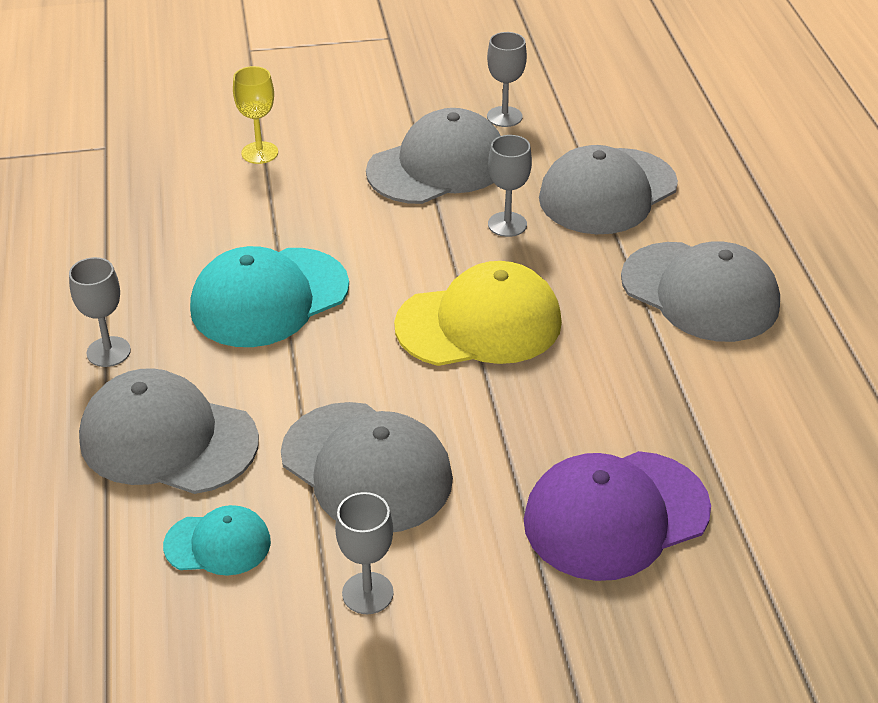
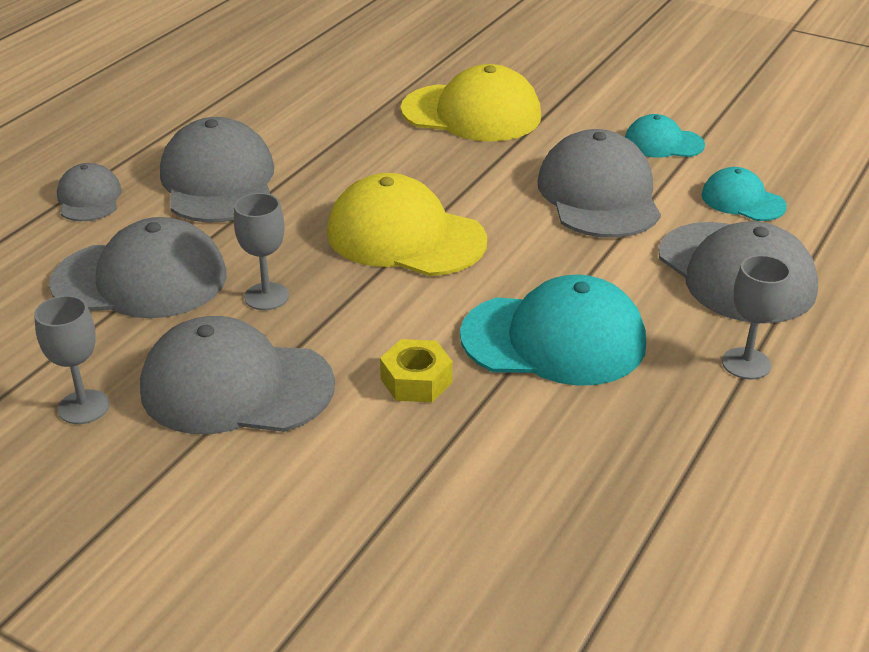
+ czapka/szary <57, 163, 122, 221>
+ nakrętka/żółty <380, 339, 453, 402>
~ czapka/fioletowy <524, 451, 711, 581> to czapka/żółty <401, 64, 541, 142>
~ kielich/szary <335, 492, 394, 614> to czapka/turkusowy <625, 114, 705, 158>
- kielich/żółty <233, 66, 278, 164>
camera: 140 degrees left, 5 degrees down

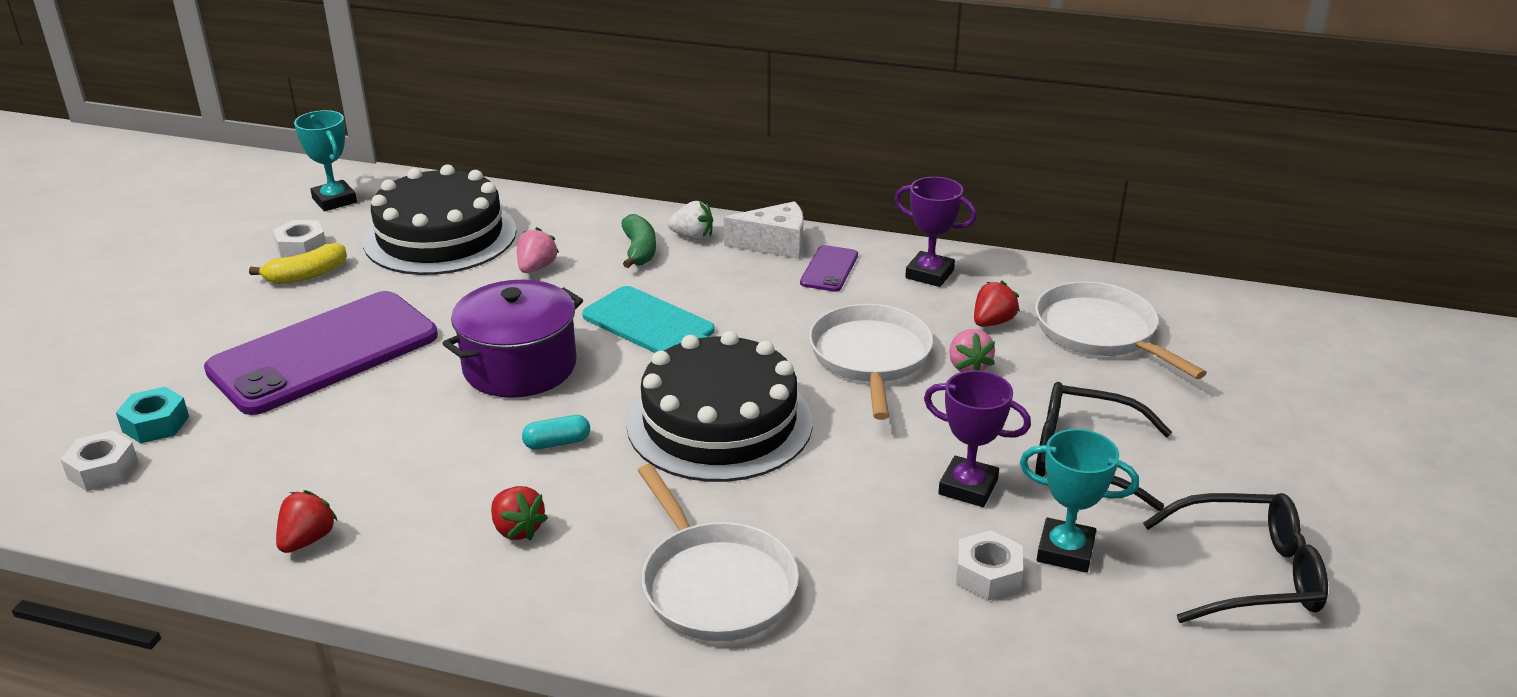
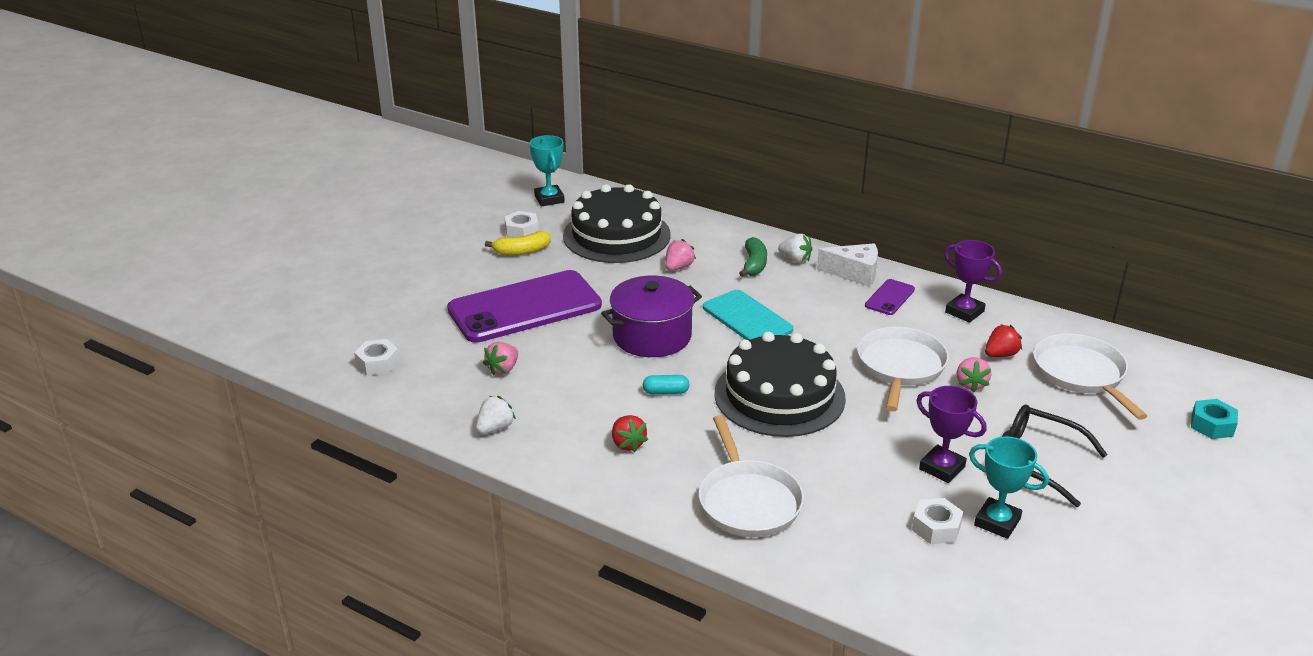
~ truskawka/czerwony <276, 490, 338, 553> to truskawka/biały <476, 396, 516, 434>
+ truskawka/różowy <483, 342, 518, 376>
~ nakrętka/turkusowy <116, 387, 189, 443> to <1191, 399, 1238, 439>
- okulary/czarny <1143, 493, 1328, 623>
camera: 15 degrees right, 0 degrees up

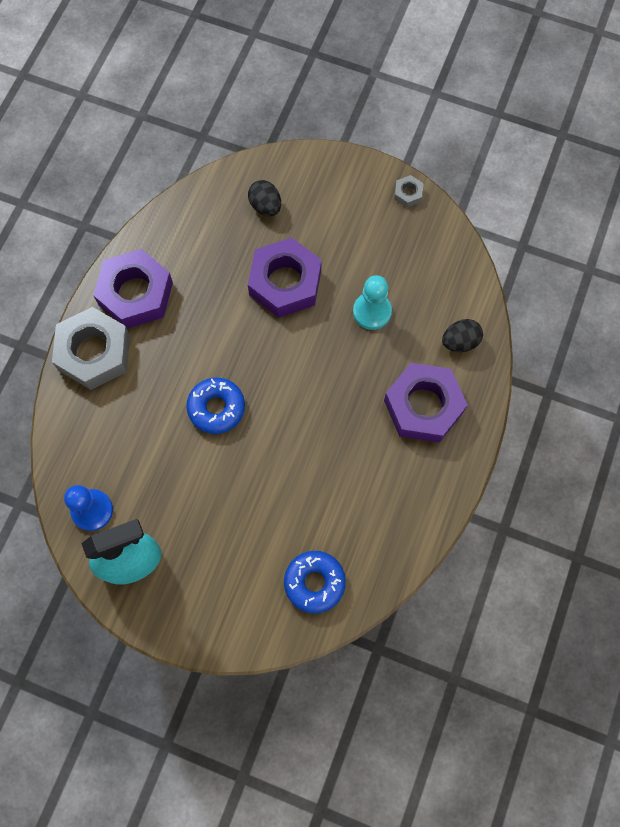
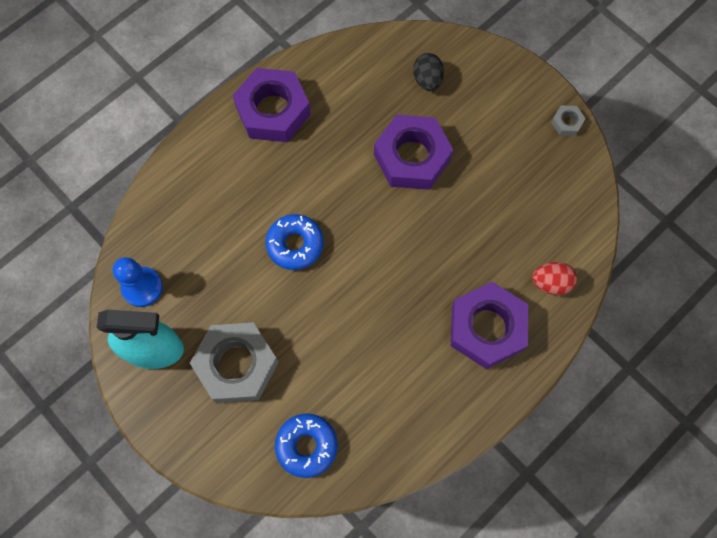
~ nakrętka/szary <52, 307, 130, 390> to <190, 322, 279, 403>
~ jajko/czarny <442, 319, 483, 352> to jajko/czerwony <532, 262, 577, 295>
- pionek/turkusowy <353, 275, 392, 330>
camera: 25 degrees right, 0 degrees up

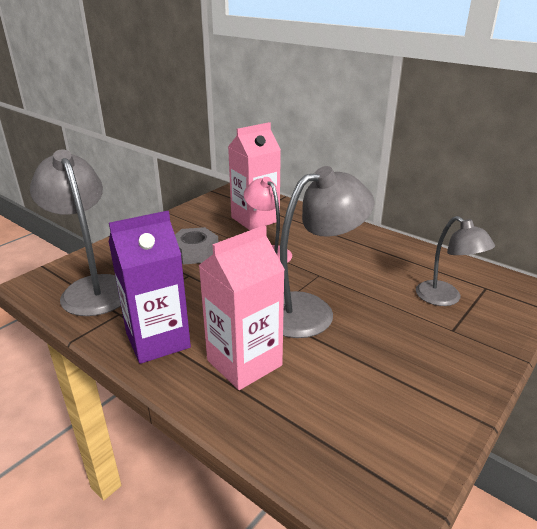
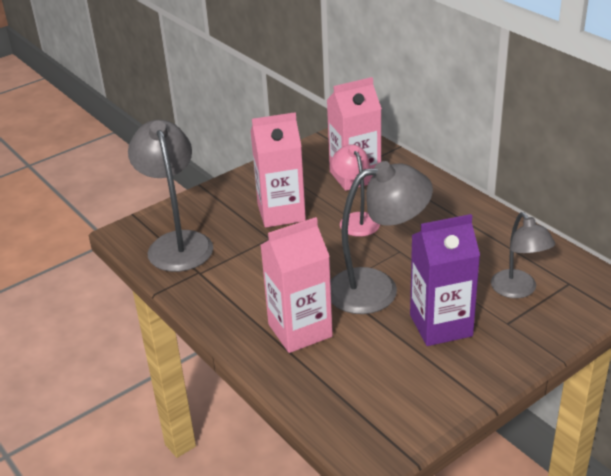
~ nakrętka/szary <175, 227, 218, 265> to karton mleka/różowy <251, 112, 306, 228>
~ karton mleka/fioletowy <109, 211, 191, 364> to <410, 214, 480, 346>
camera: 15 degrees right, 5 degrees up

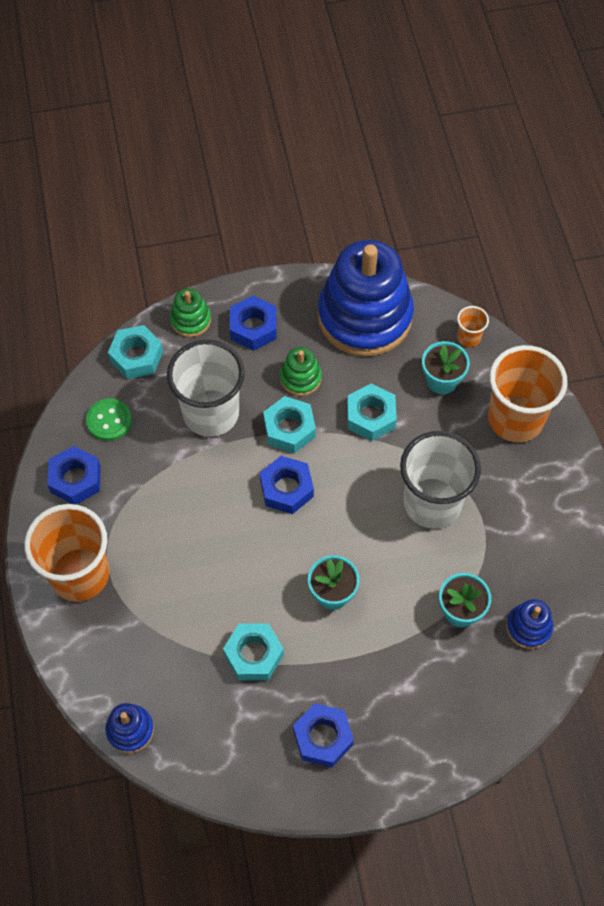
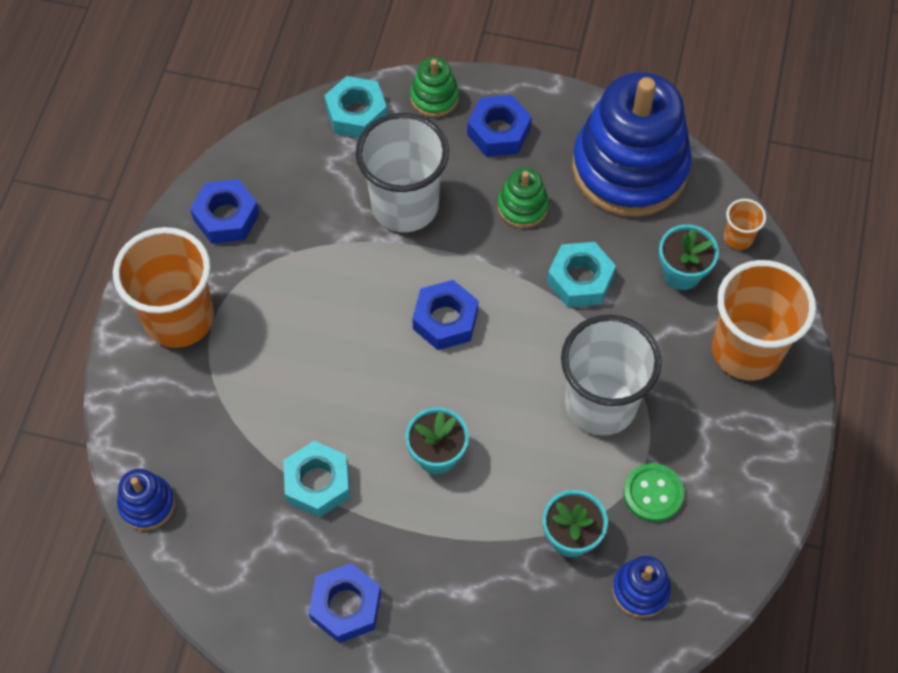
~ guzik/zielony <86, 398, 132, 441> to <624, 463, 684, 522>
- nakrętka/turkusowy <263, 396, 316, 453>
camera: 25 degrees right, 0 degrees up

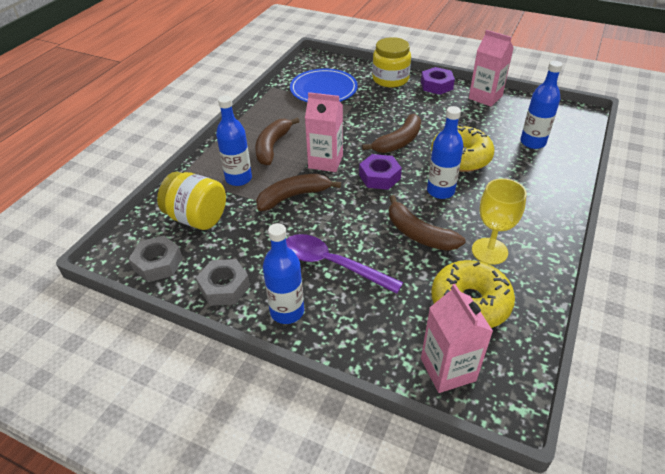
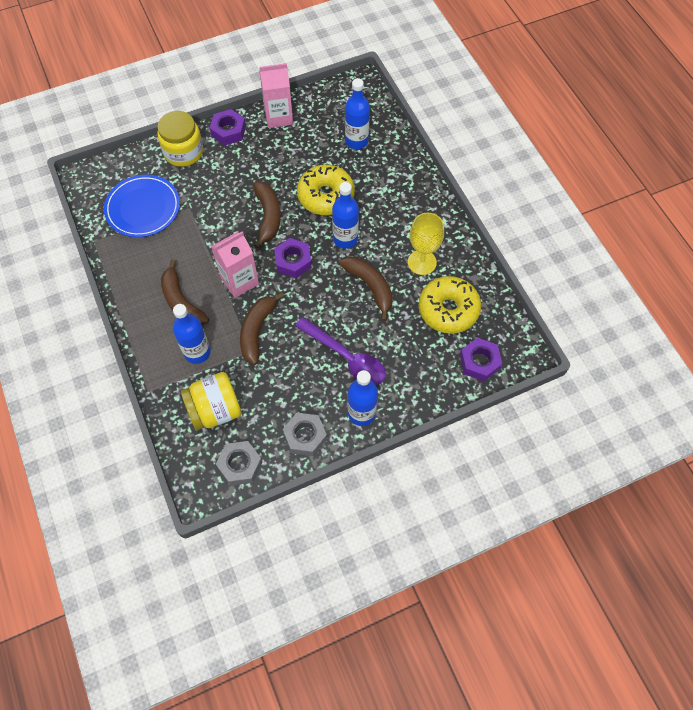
~ łyżka/fioletowy <286, 234, 403, 294> = <295, 317, 386, 385> 120 degrees counterclockwise
~ banan/brązowy <389, 195, 465, 251> = <339, 257, 393, 321> 120 degrees counterclockwise
~ karton mleka/różowy <421, 284, 493, 393> to nakrętka/fioletowy <460, 338, 502, 381>
camera: 50 degrees left, 20 degrees up

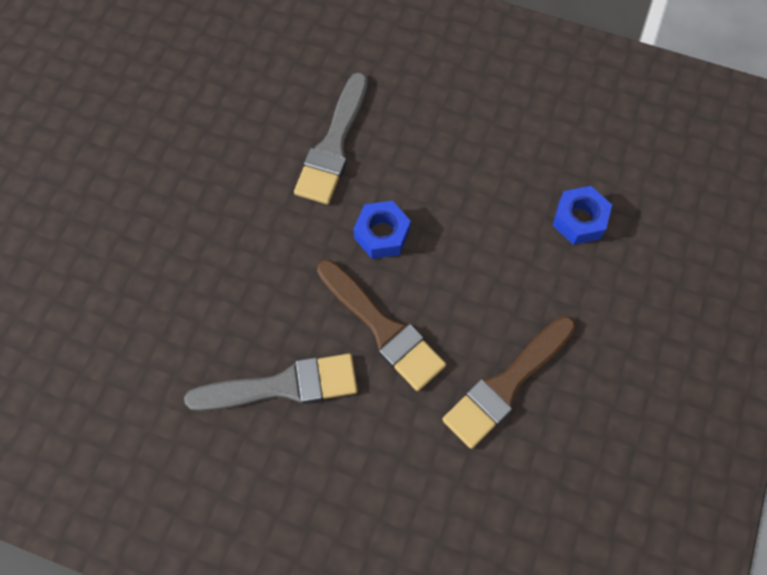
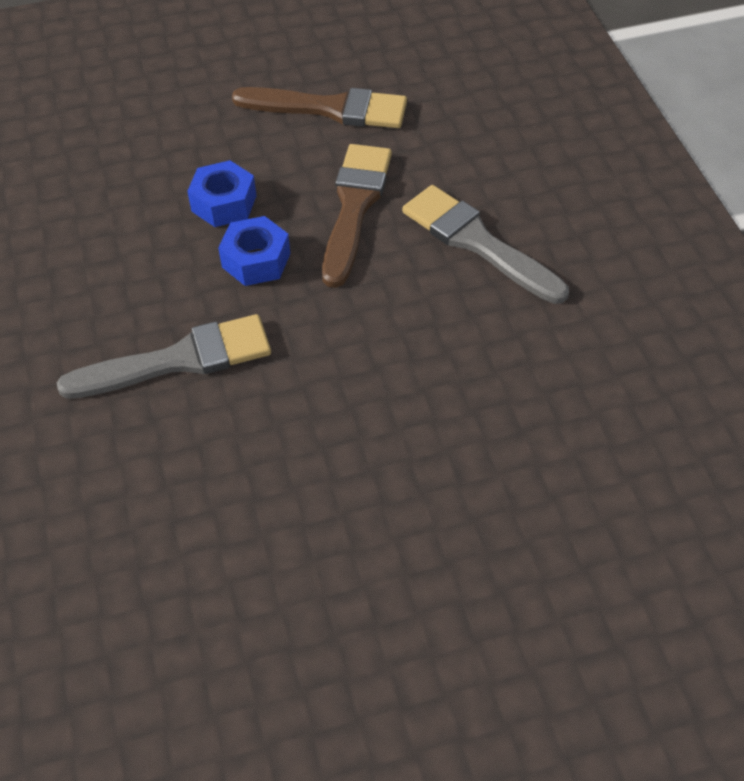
~ nakrętka/niebieski <553, 186, 612, 245> to <187, 160, 257, 227>
camera: 125 degrees left, 15 degrees down

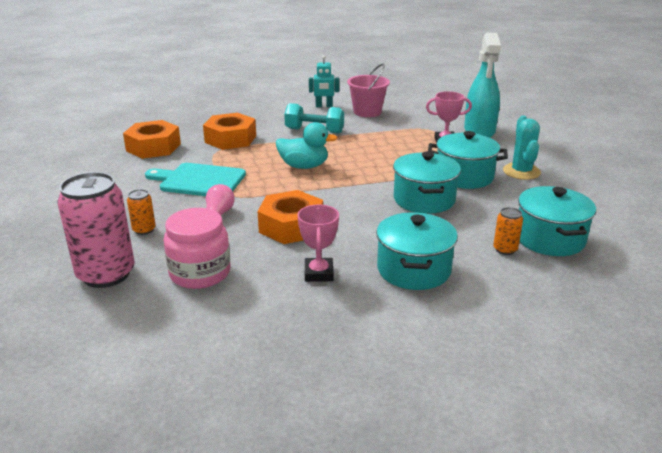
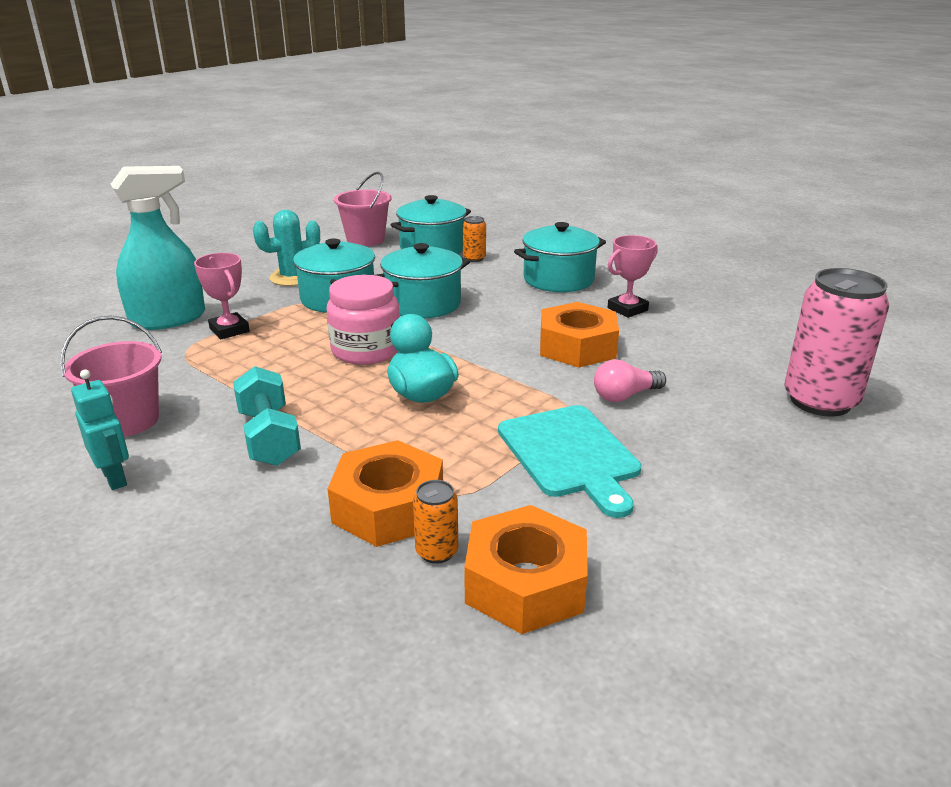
~ słoik/różowy <164, 208, 231, 289> to <326, 275, 400, 365>
+ wiadro/różowy <334, 172, 392, 246>
~ puszka/pomarańczowy <127, 189, 156, 235> to <413, 480, 458, 564>
camera: 125 degrees left, 0 degrees up

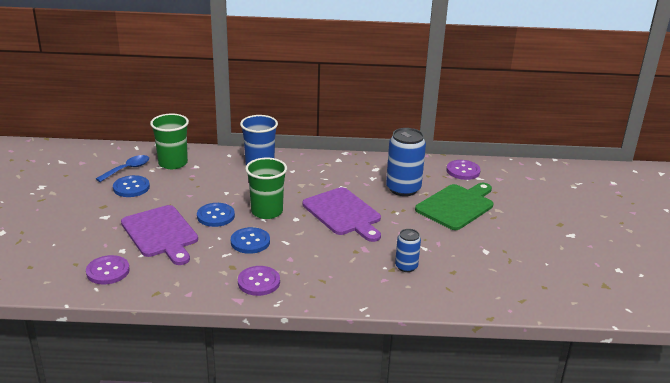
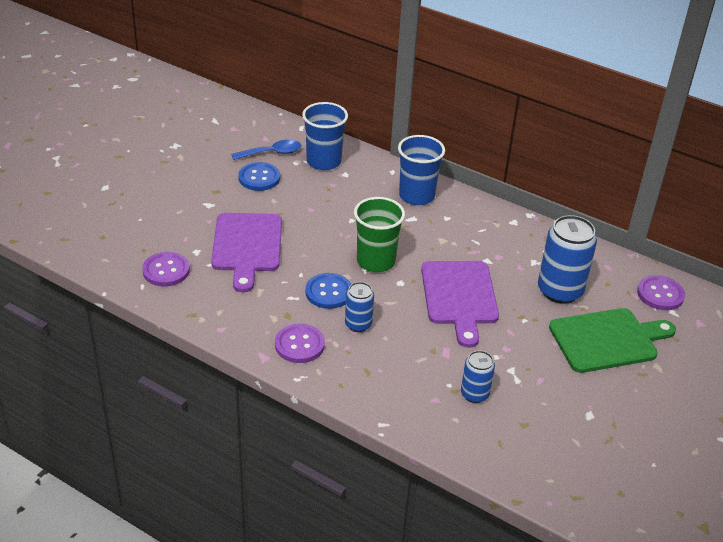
~ szklanka/zielony <150, 114, 189, 169> to szklanka/niebieski <302, 102, 348, 170>
+ puszka/niebieski <345, 282, 374, 332>
- guzik/niebieski <197, 203, 235, 227>
camera: 30 degrees right, 10 degrees up

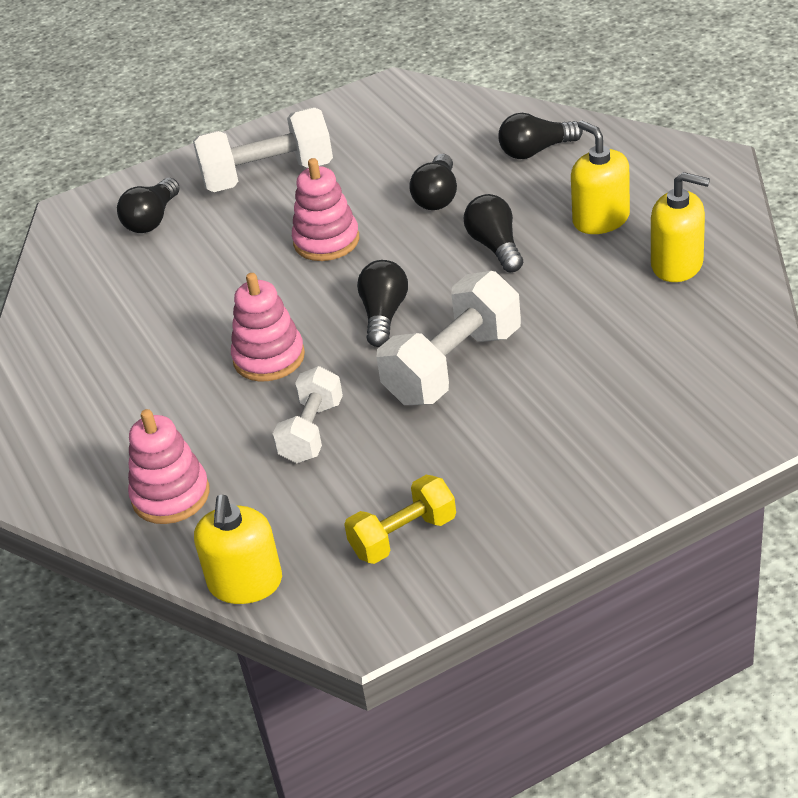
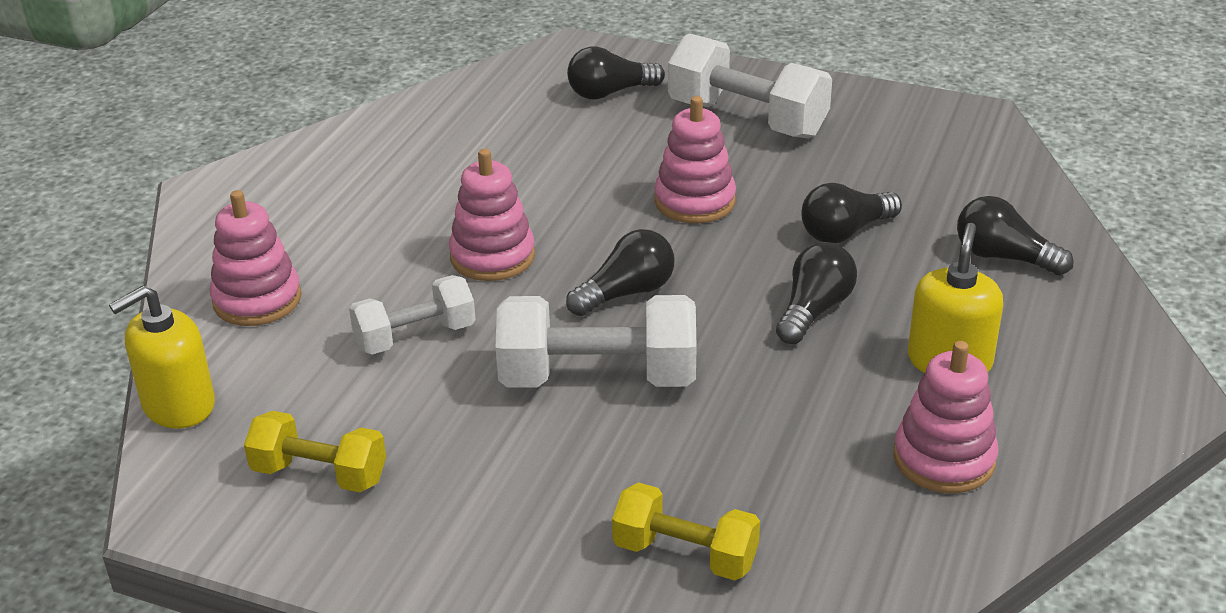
+ hantel/żółty <612, 483, 760, 580>
~ dozownik mydła/żółty <651, 172, 710, 282> to zabawka nakładanka/różowy <893, 341, 999, 493>
camera: 45 degrees right, 5 degrees down

